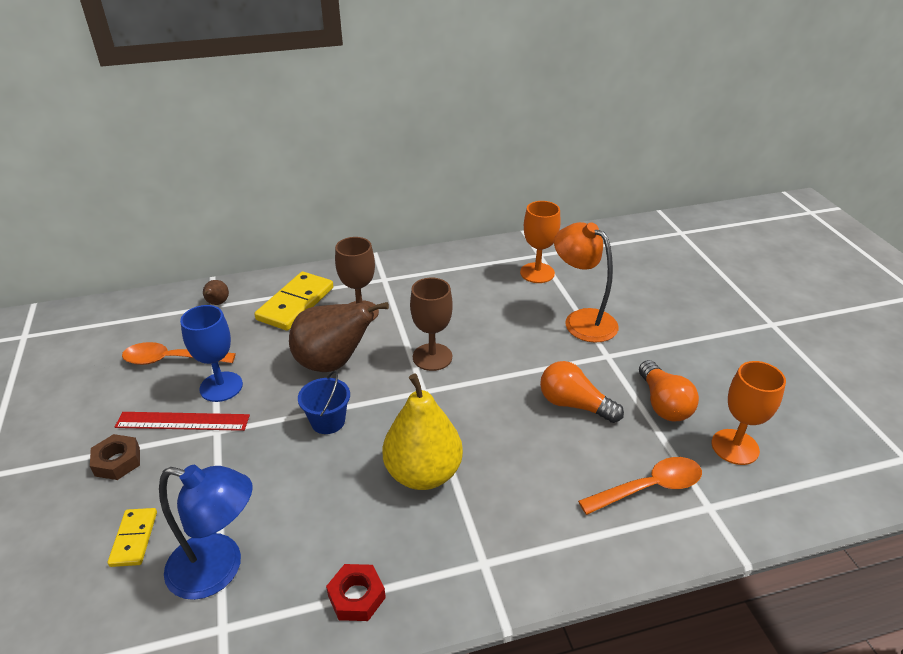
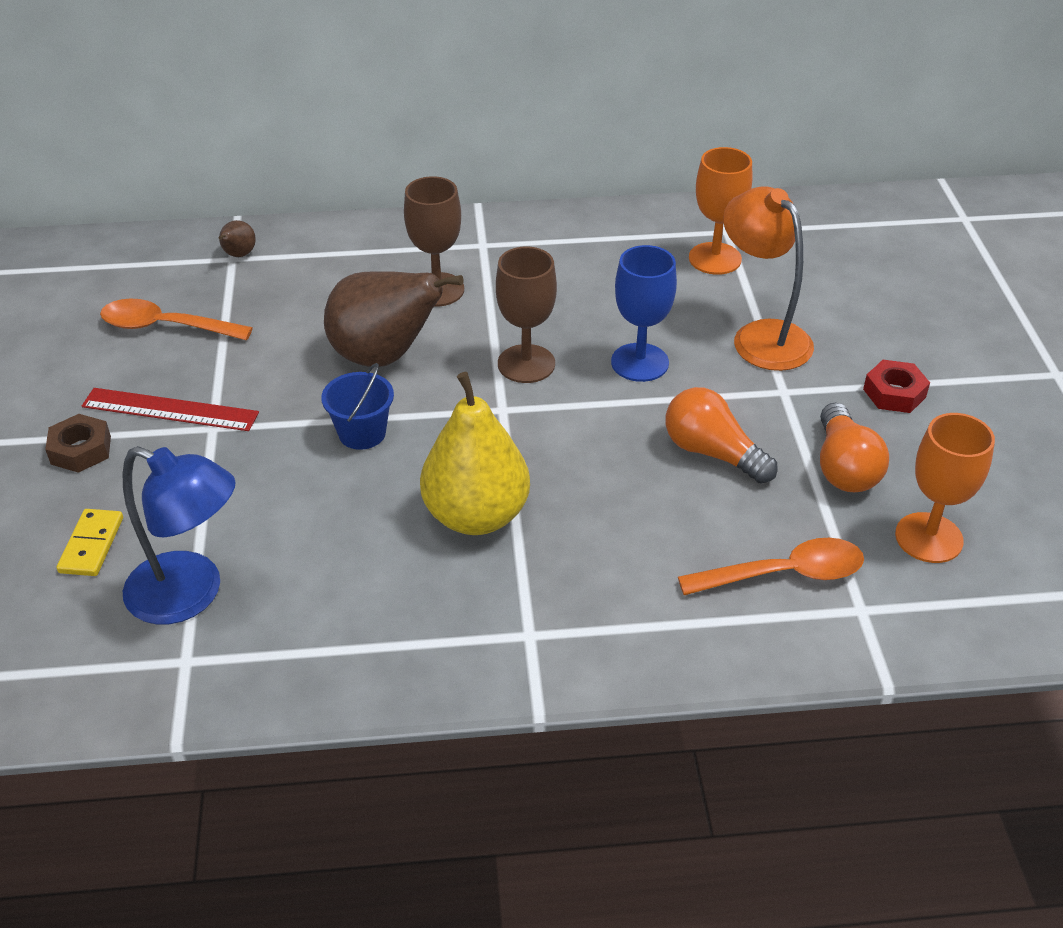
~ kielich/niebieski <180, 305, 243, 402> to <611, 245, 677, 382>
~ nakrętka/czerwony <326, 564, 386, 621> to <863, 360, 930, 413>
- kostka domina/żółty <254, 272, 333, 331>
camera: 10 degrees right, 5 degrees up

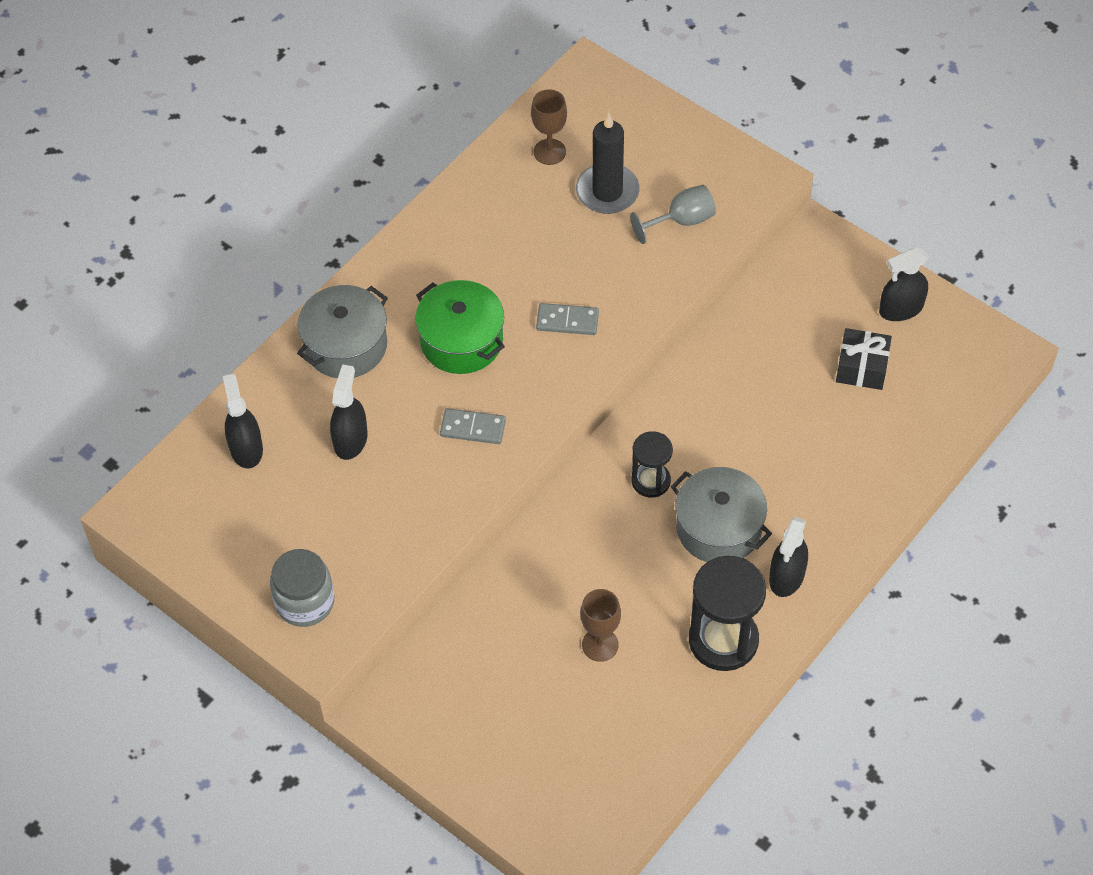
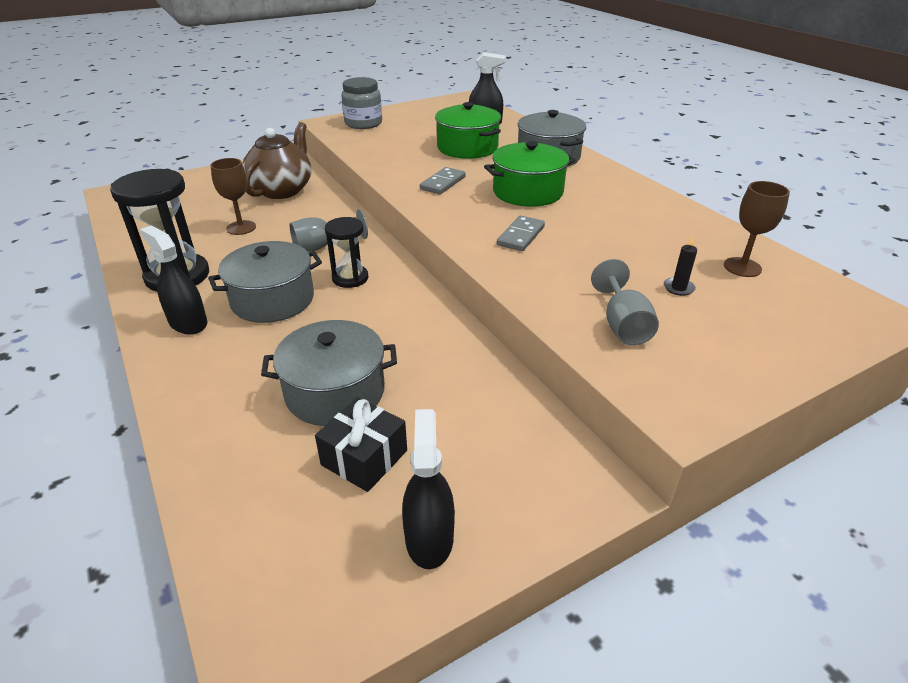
+ imbryk/brązowy <242, 122, 311, 199>
+ garnek/szary <261, 320, 397, 426>
+ kielich/szary <290, 209, 368, 252>
~ spryskiwacz/czarny <330, 364, 367, 460> to garnek/zielony <435, 102, 501, 159>
~ świeca/czarny <576, 113, 640, 214> = <664, 236, 697, 296> x0.43
camera: 110 degrees right, 20 degrees down

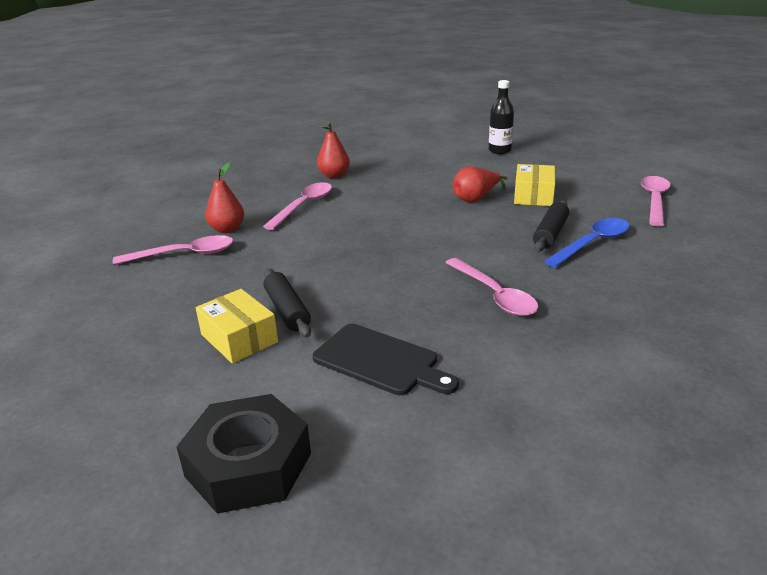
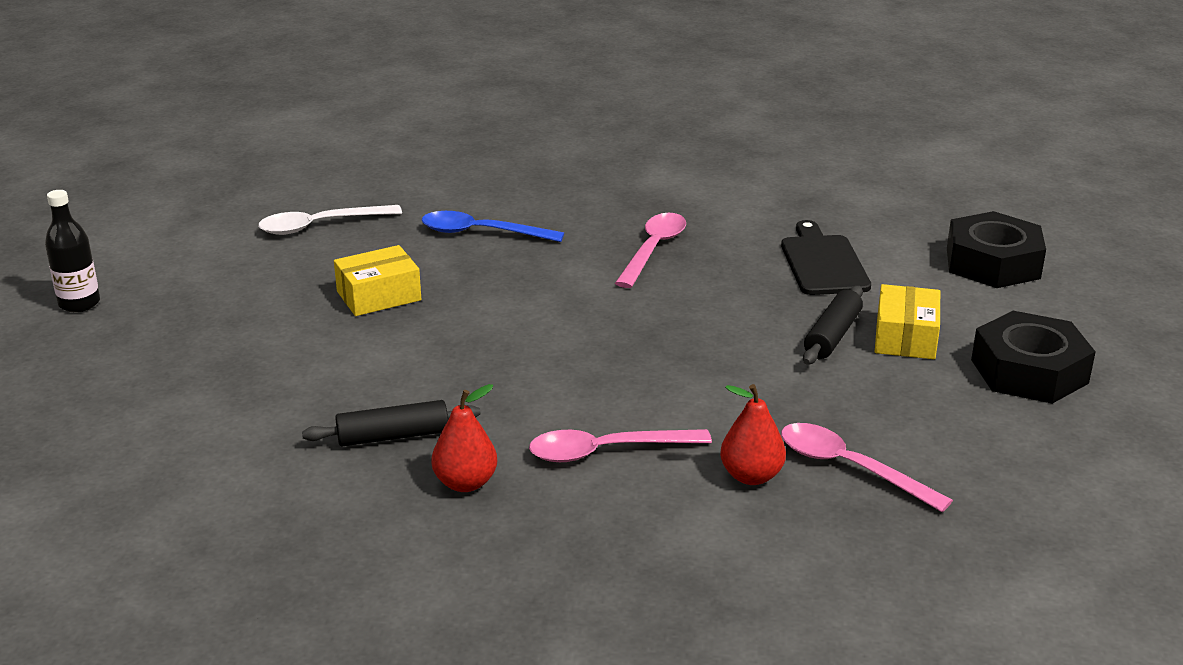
~ butelka/czarny <489, 80, 514, 154> to <45, 190, 100, 312>
~ łyżka/różowy <641, 176, 671, 226> to łyżka/biały <258, 205, 402, 235>
~ wałek do ciasta/czarny <533, 200, 569, 252> to <302, 400, 481, 446>
+ nakrętka/czarny <971, 311, 1096, 404>
- gruszka/czerwony <452, 166, 507, 203>
camera: 130 degrees left, 0 degrees up

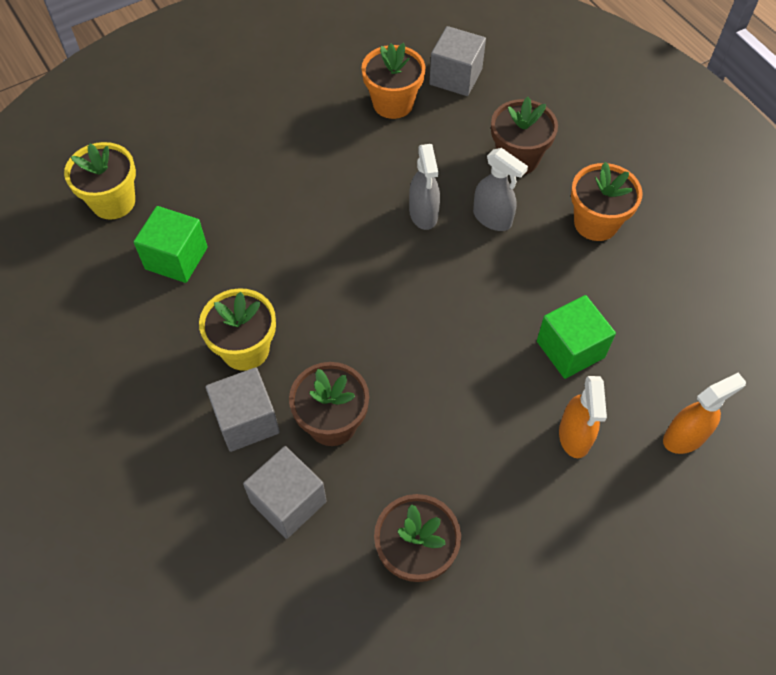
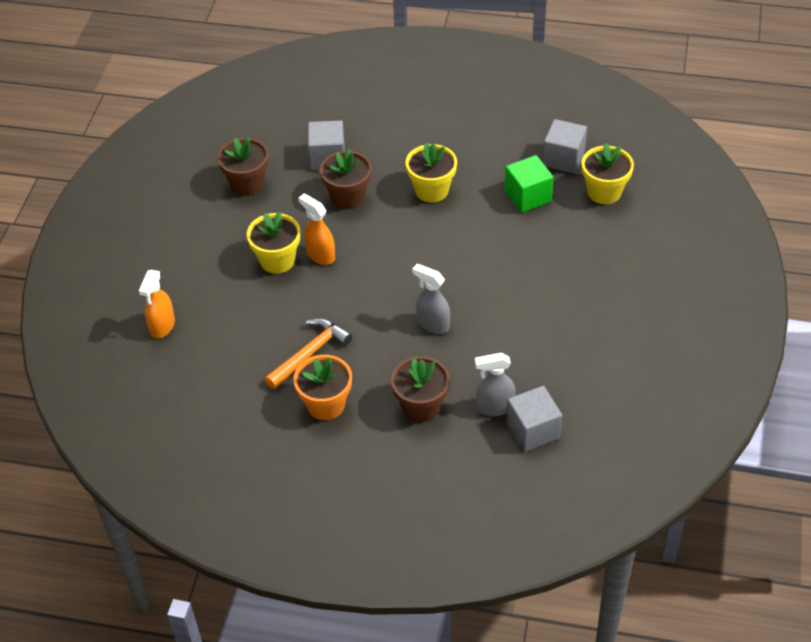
+ doniczka/żółty <247, 211, 300, 274>
+ młotek/pomarańczowy <265, 318, 352, 389>
~ spryskiwacz/pomarańczowy <559, 376, 607, 458> to <298, 194, 335, 265>
~ spryskiwacz/szary <473, 148, 528, 231> to <475, 353, 515, 416>
~ sześcian/szary <206, 367, 280, 452> to <543, 119, 587, 174>
- doniczka/pomarańczowy <362, 43, 425, 119>
- sześcian/zielony <537, 295, 616, 379>
camera: 135 degrees right, 10 degrees down

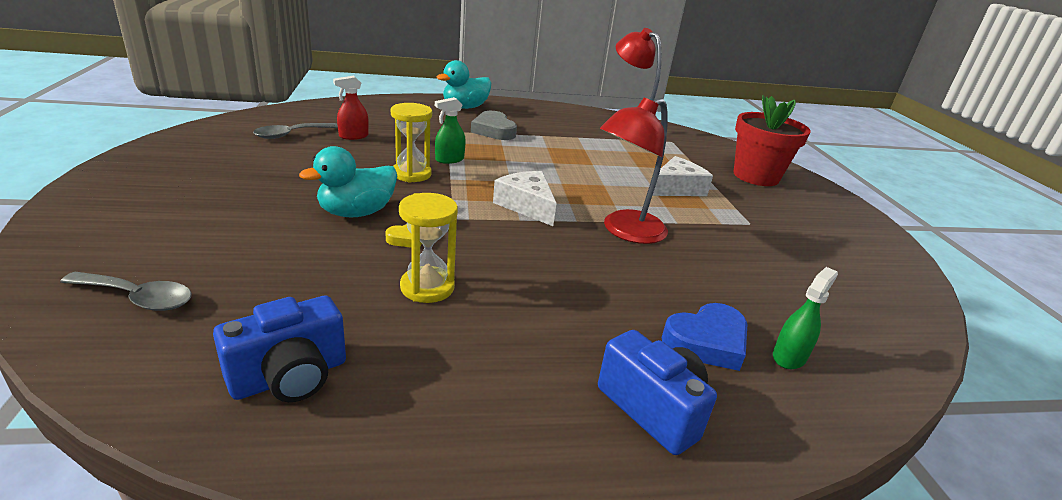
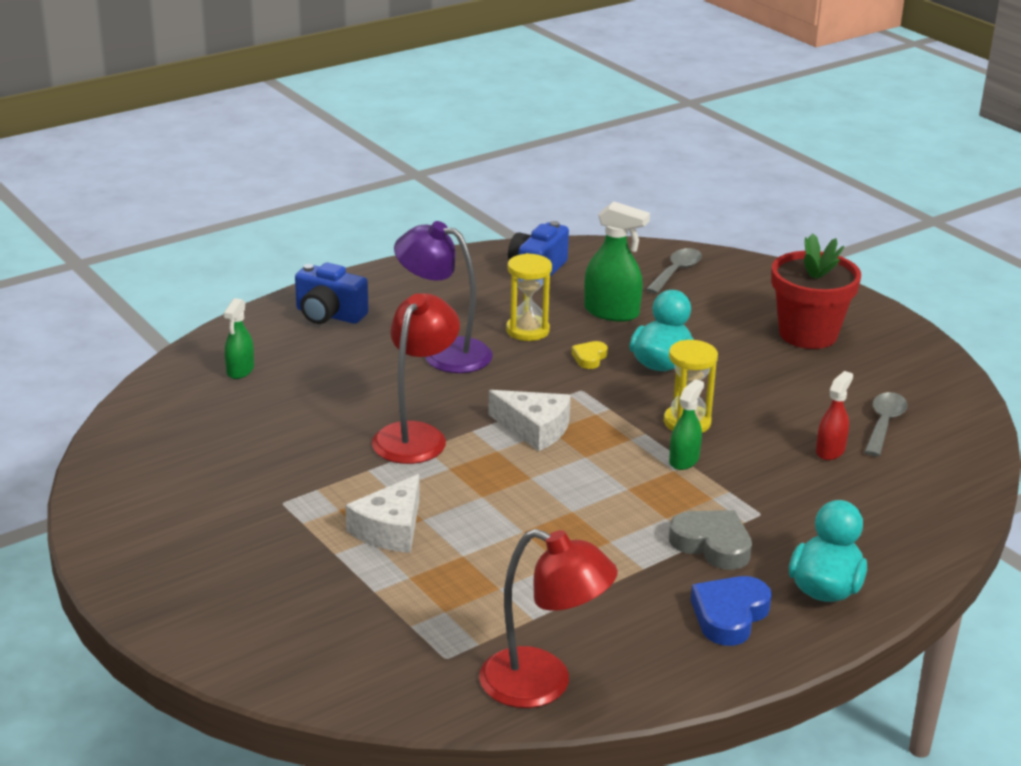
+ lampka/fioletowy <394, 221, 493, 373>
+ spryskiwacz/zielony <584, 202, 650, 322>
~ łyżka/szary <60, 272, 192, 311> = <646, 248, 702, 294> 135 degrees clockwise
~ serce/niebieski <661, 303, 747, 371> to <691, 576, 772, 646>
~ doniczka/czerwony <734, 95, 811, 186> to <771, 233, 861, 349>
camera: 155 degrees right, 0 degrees up

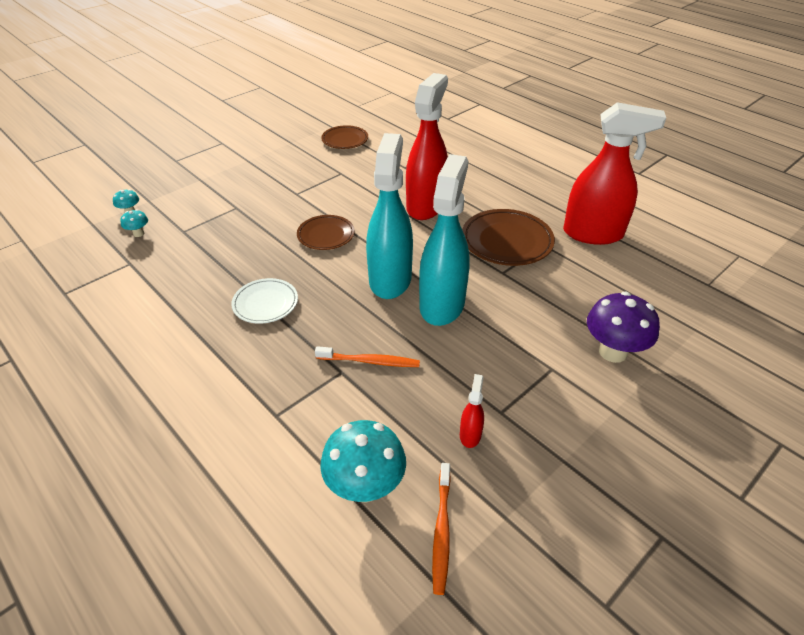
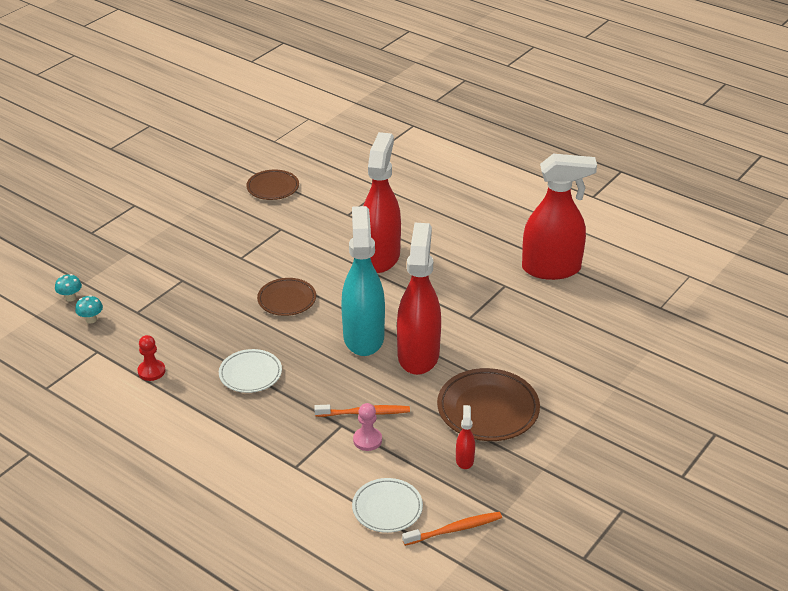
+ pionek/czerwony <137, 335, 165, 381>
~ grzyb/turkusowy <320, 420, 406, 503> to talerz/biały <352, 478, 423, 533>
+ pionek/różowy <353, 403, 382, 451>
~ spryskiwacz/turkusowy <419, 154, 470, 326> to spryskiwacz/czerwony <397, 223, 441, 375>
~ szczoteczka do zębów/pomarańczowy <432, 463, 451, 595> = <402, 512, 502, 546> 105 degrees counterclockwise
~ talerz/brązowy <462, 209, 555, 266> to <437, 368, 540, 441>
- grzyb/fioletowy <587, 292, 660, 363>
camera: 10 degrees left, 5 degrees down

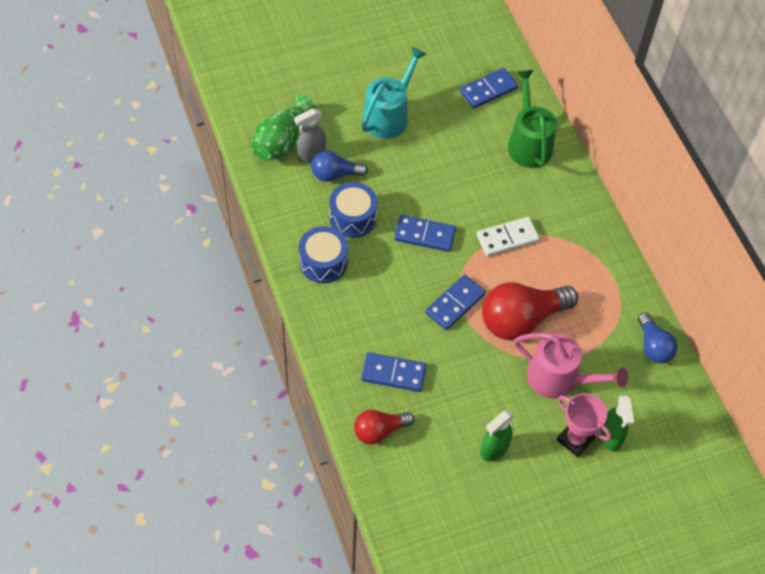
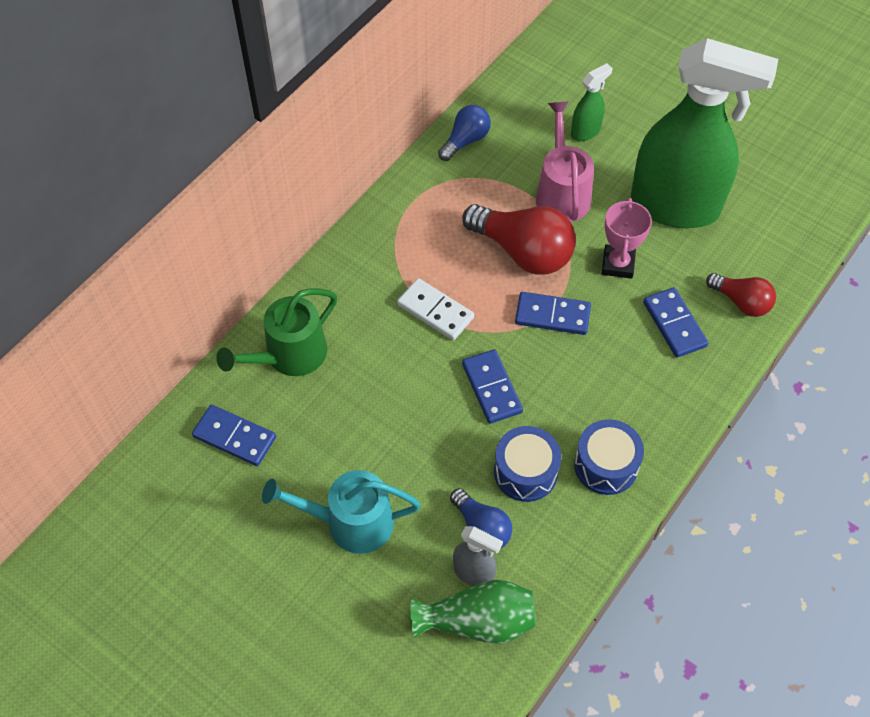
~ puchar/różowy <557, 393, 611, 457> to <602, 198, 652, 279>
~ spryskiwacz/zielony <480, 410, 514, 461> = <631, 38, 778, 228> x2.49
camera: 120 degrees left, 0 degrees up

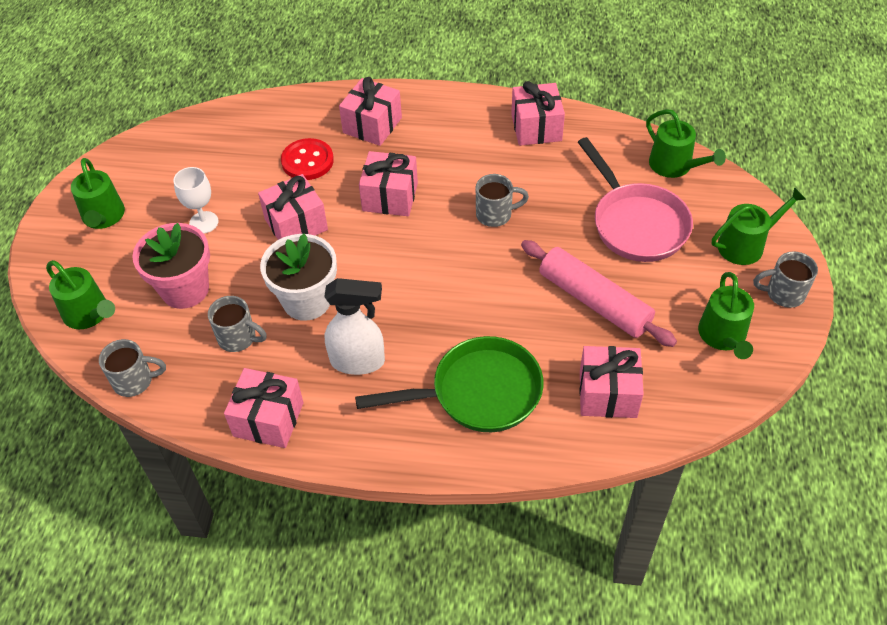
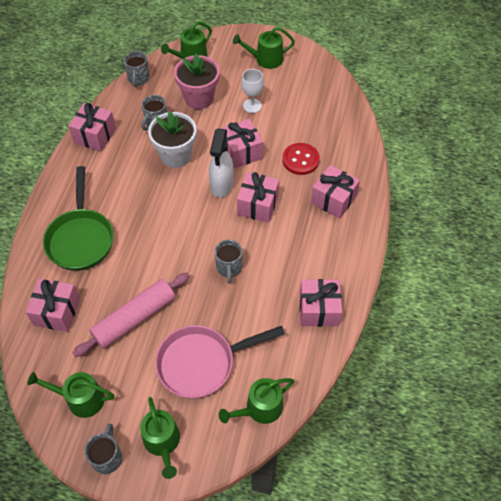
~ spryskiwacz/biały <324, 278, 385, 375> to <209, 128, 234, 198>
camera: 95 degrees right, 5 degrees up

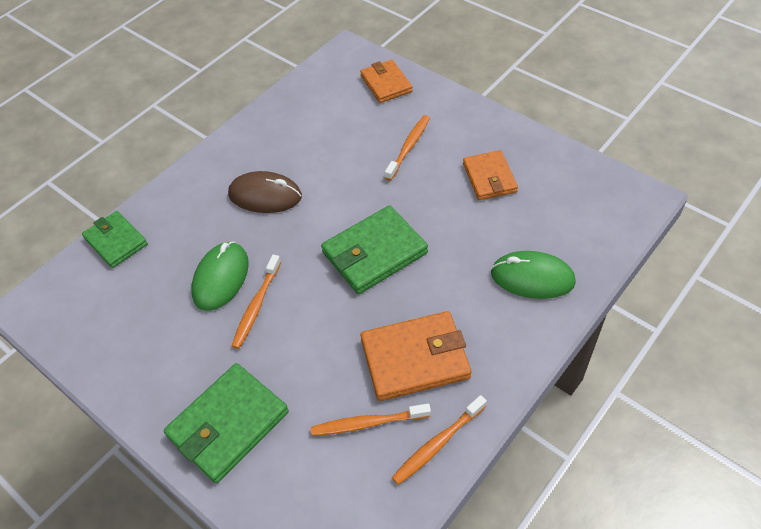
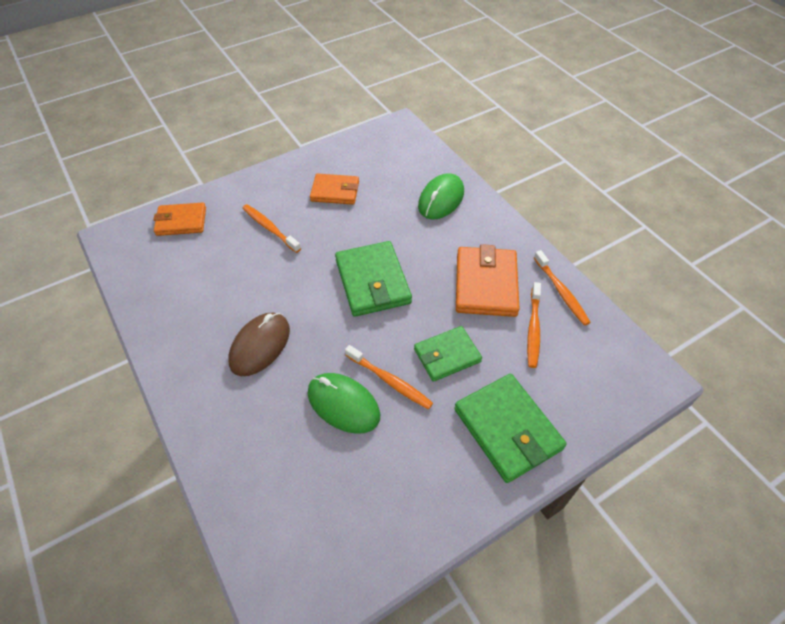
~ portfel/zielony <82, 211, 148, 268> to <414, 326, 482, 382>
camera: 75 degrees left, 0 degrees up

